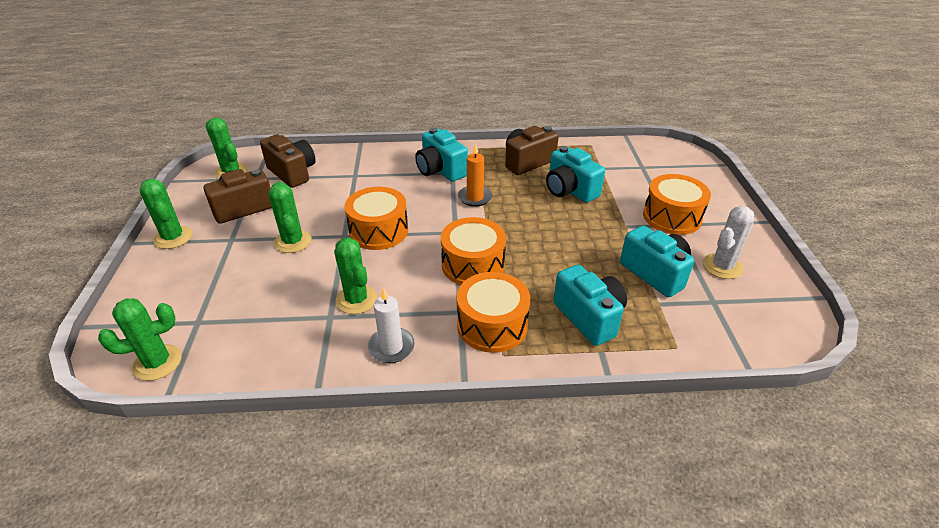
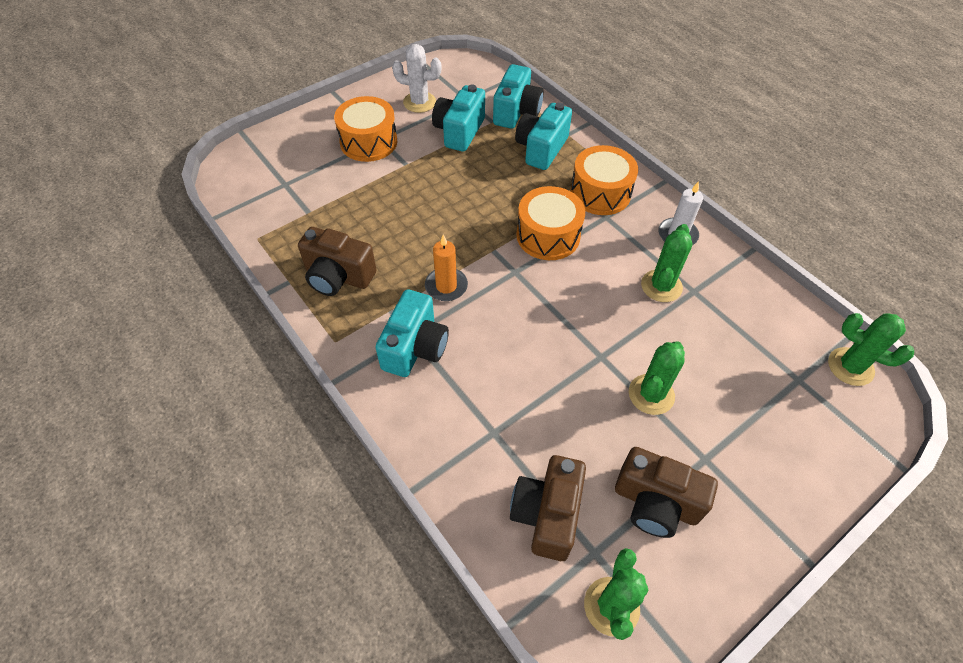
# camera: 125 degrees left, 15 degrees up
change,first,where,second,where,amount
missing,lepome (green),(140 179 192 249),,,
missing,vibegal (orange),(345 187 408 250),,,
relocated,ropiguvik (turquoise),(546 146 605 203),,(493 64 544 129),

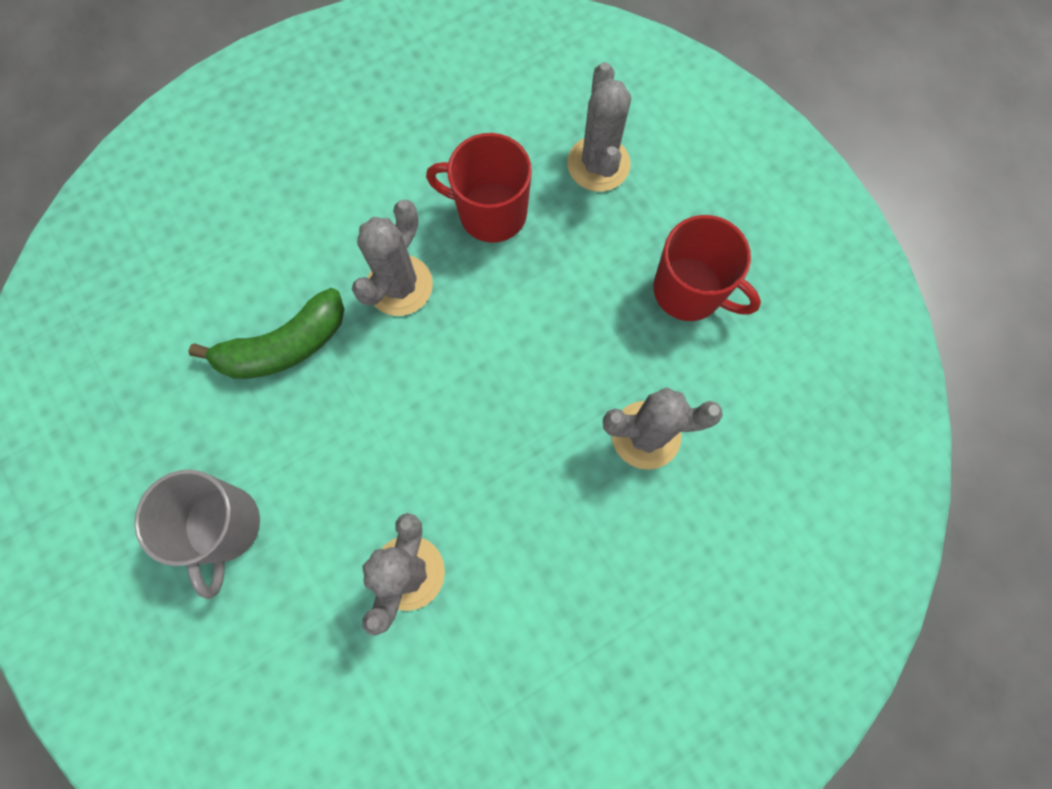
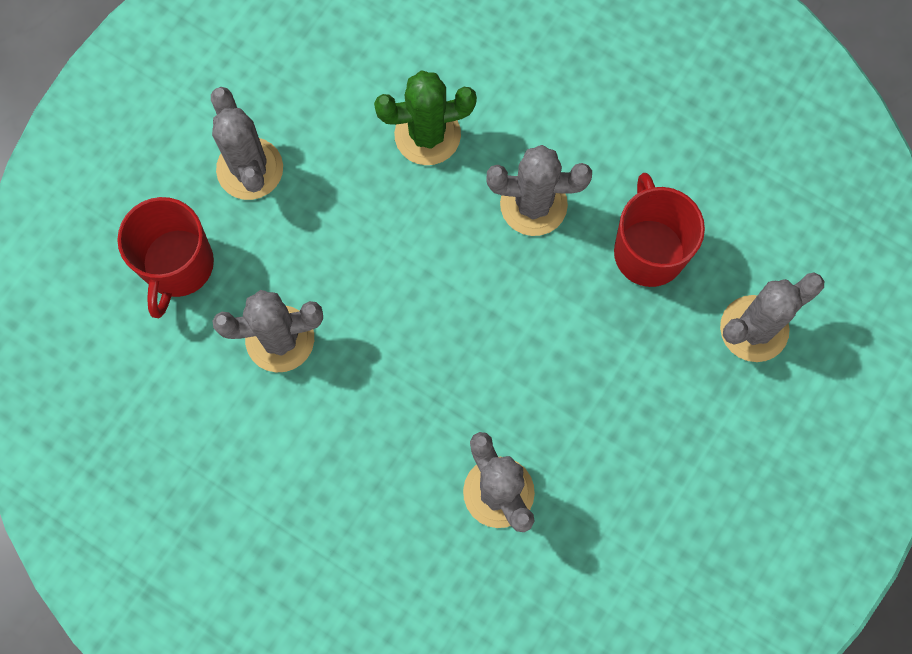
# camera: 65 degrees right, 0 degrees up
change,first,where,second,where,amount
exchanged,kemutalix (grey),(134 469 260 599),lepome (grey),(211 87 283 200),
exchanged,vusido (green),(188 288 344 379),lepome (green),(374 70 477 165),
relocated,kemutalix (red),(653 215 761 321),,(117 197 214 318),

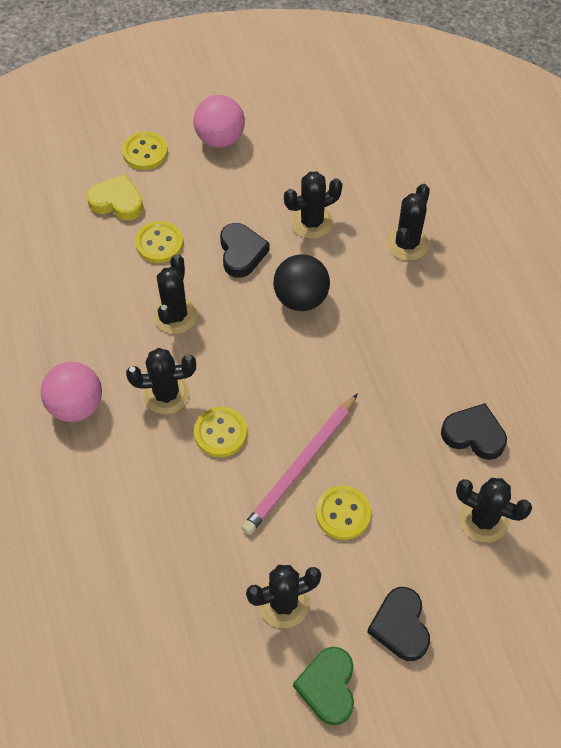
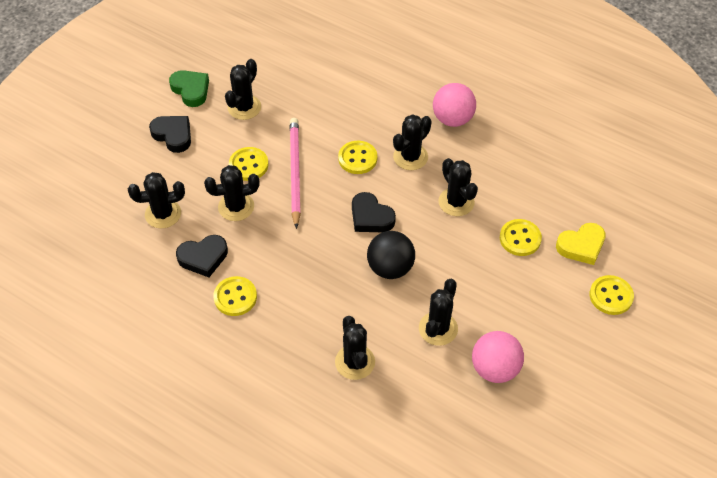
# camera: 140 degrees right, 5 degrees down
change,first,where,second,where,amount
relocated,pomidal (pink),(194 95 245 148),,(472 331 524 383),
relocated,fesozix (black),(220 223 270 278),,(352 192 396 232),
appeared,,,lepome (black),(204 165 260 221),
appeared,,,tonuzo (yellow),(213 276 257 316),

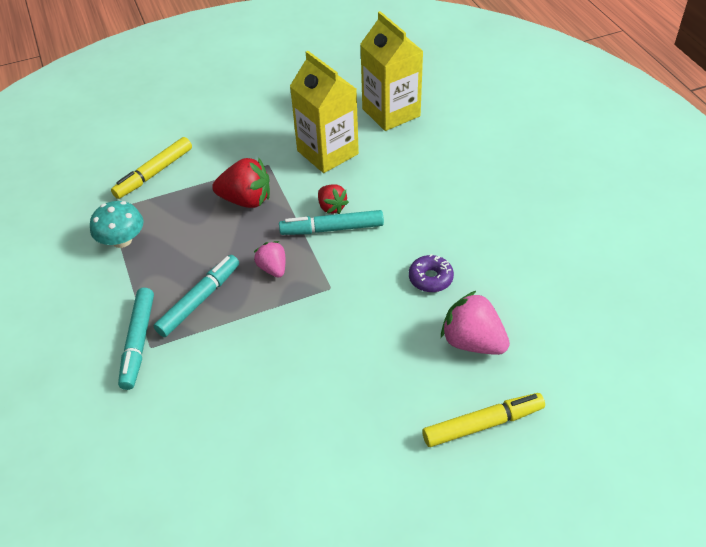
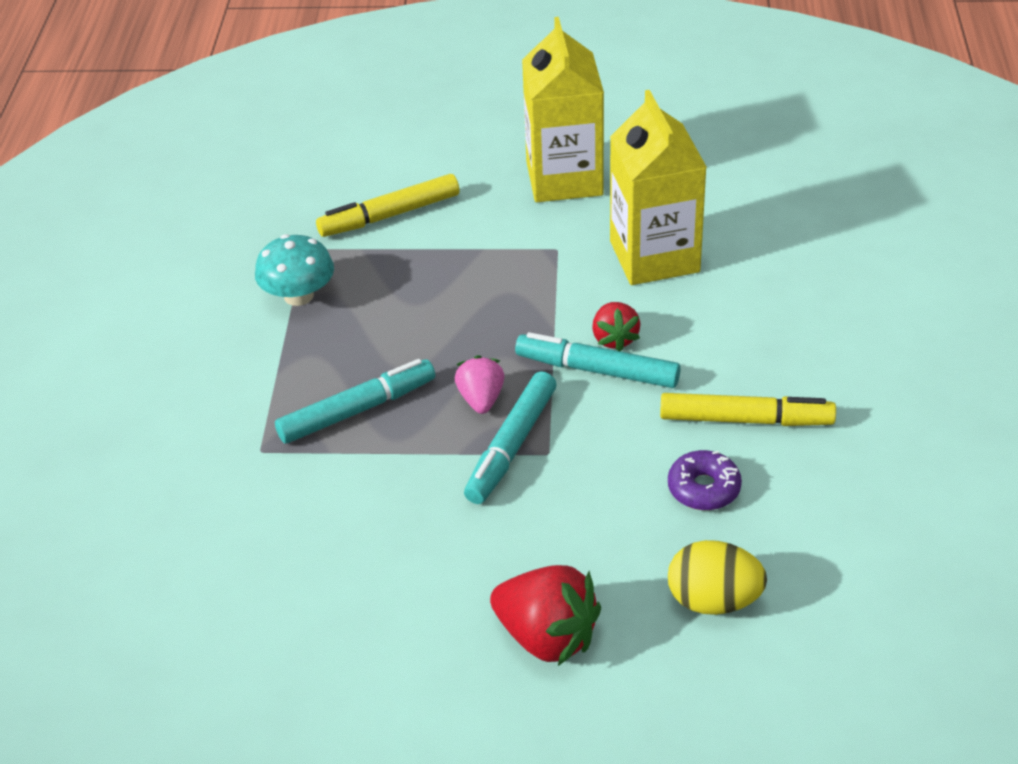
# camera: 25 degrees right, 5 degrees down
change,first,where,second,where,amount
relocated,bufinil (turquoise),(118 288 154 390),,(464 371 557 504),
relocated,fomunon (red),(212 158 270 208),,(490 565 601 666),
relocated,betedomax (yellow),(360 11 423 131),,(522 17 604 202),
relocated,bufinil (yellow),(422 393 545 447),,(660 393 836 426),
exchanged,fomunon (pink),(441 291 510 355),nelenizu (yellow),(668 540 767 615),

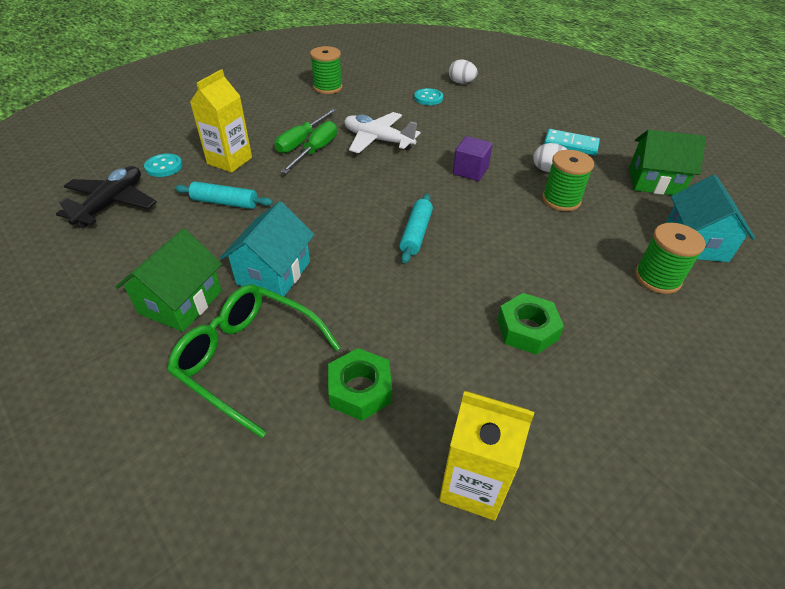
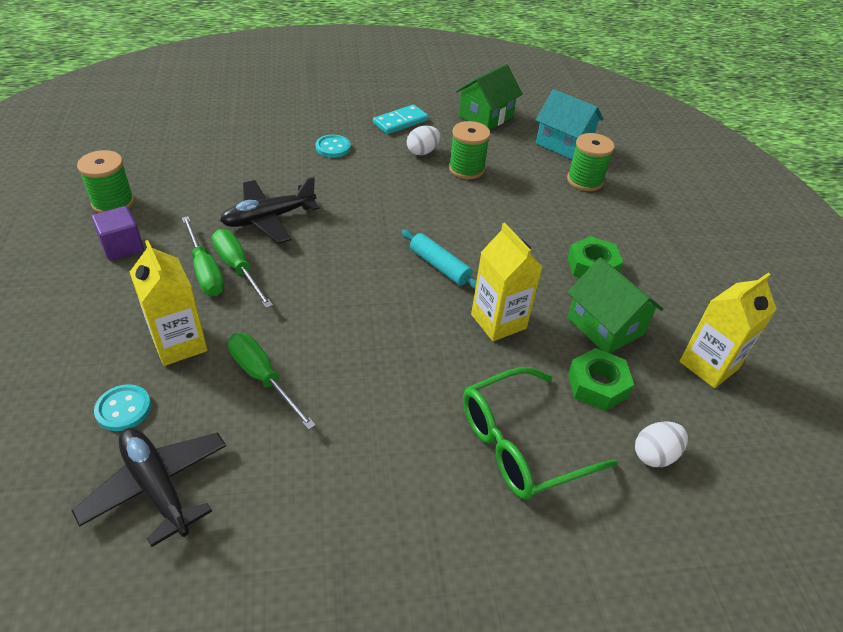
# camera: 60 degrees left, 0 degrees up
change,first,where,second,where,amount
relocated,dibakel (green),(116 228 222 332),,(567 257 663 353),
exchanged,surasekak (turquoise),(175 181 273 209),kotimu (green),(228 333 316 430),
missing,dibakel (turquoise),(220 201 315 297),,,
colour,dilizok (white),(345 112 420 154),dilizok (black),(220 176 320 244),
relocated,tonuzo (turquoise),(414 88 443 105),,(316 135 351 158),
relocated,nelenizu (white),(449 59 478 84),,(635 421 688 467),
relocated,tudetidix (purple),(453 136 493 181),,(91 206 144 261),
appeared,,,betedomax (yellow),(471 223 542 341),

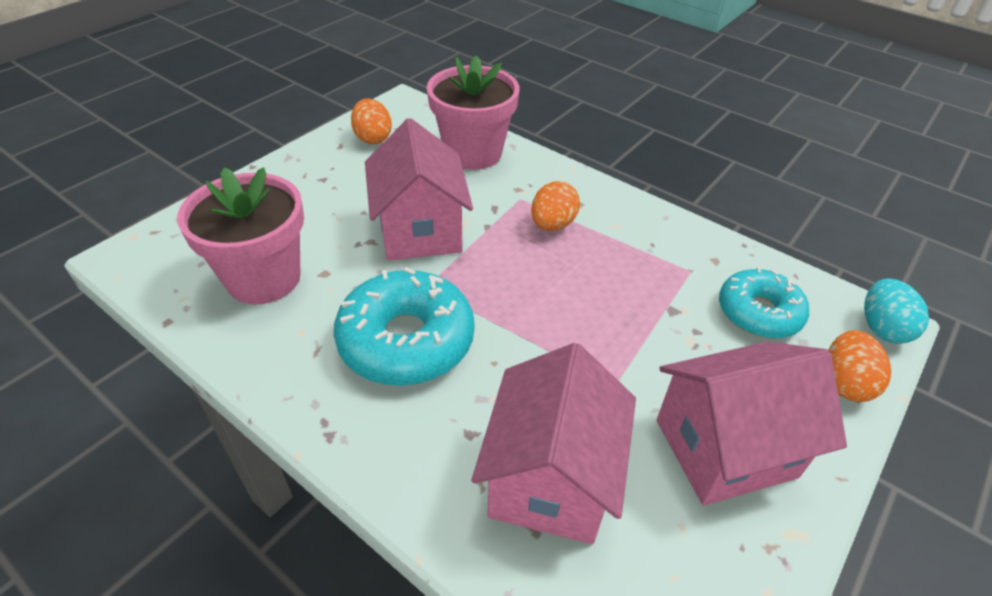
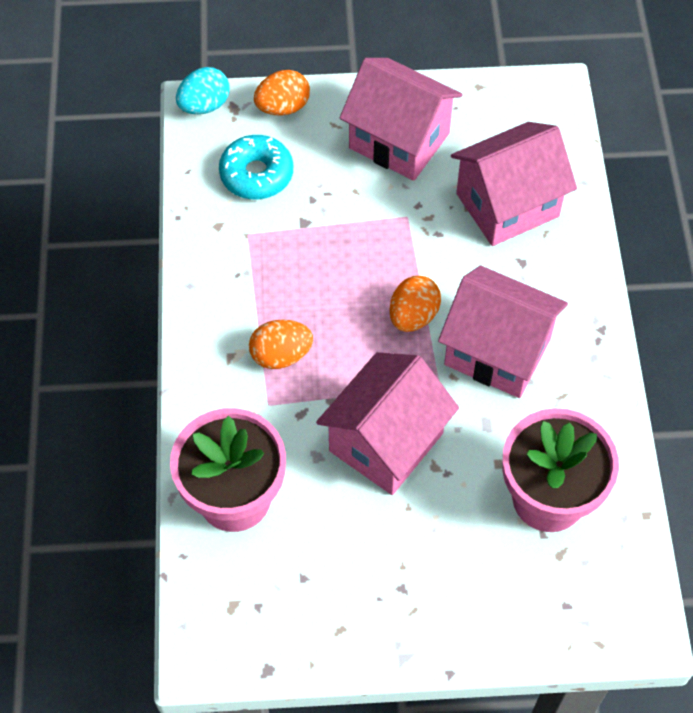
# camera: 130 degrees left, 15 degrees up
change,first,where,second,where,amount
exchanged,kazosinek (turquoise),(334 267 475 386),dibakel (pink),(438 265 568 398),
relocated,nelenizu (orange),(351 99 392 144),,(389 276 441 332),

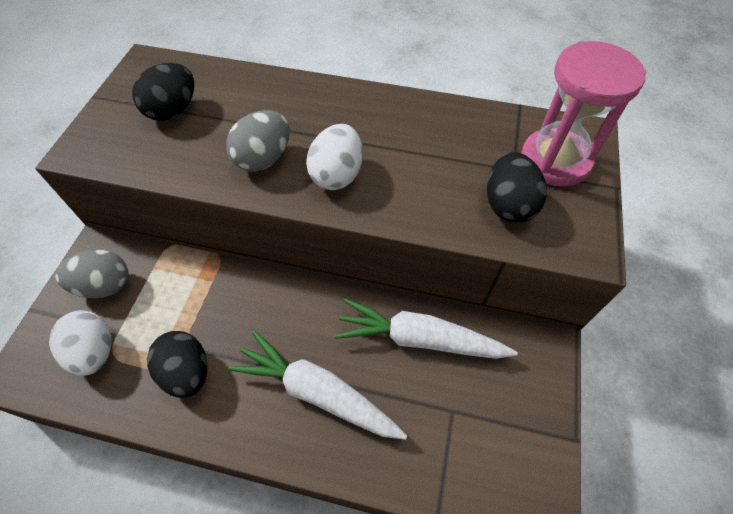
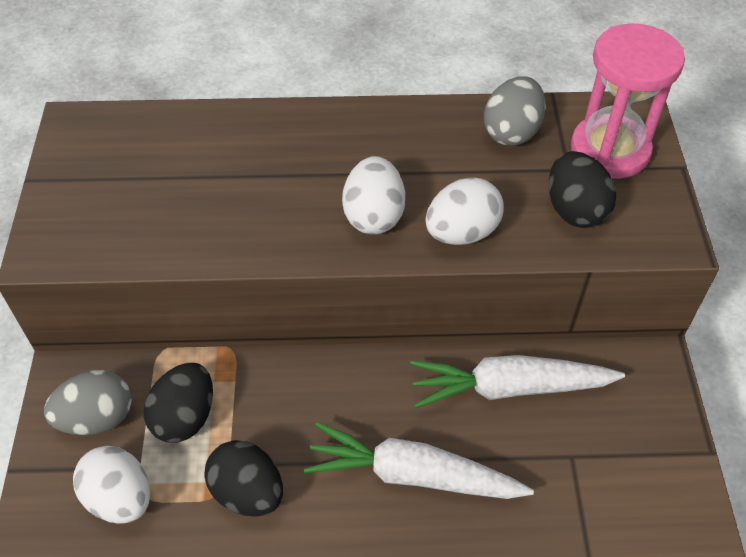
# camera: 15 degrees left, 5 degrees down
change,first,where,second,where,amount
relocated,nelenizu (black),(132 63 194 121),,(144 363 213 443),
relocated,nelenizu (grey),(226 110 290 172),,(484 76 546 146),
appeared,,,nelenizu (white),(425 177 504 245),

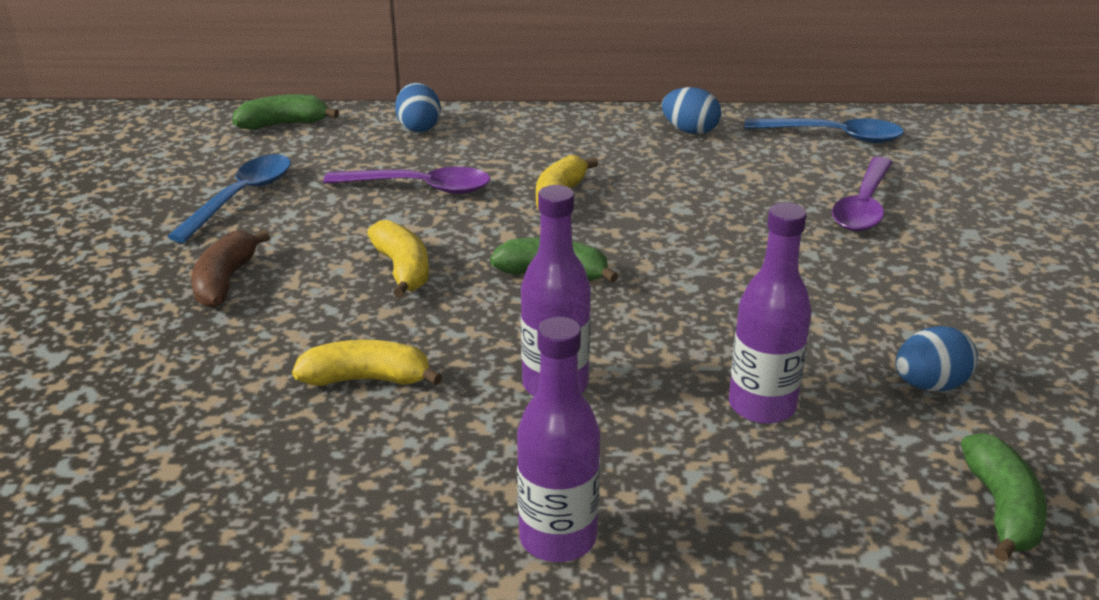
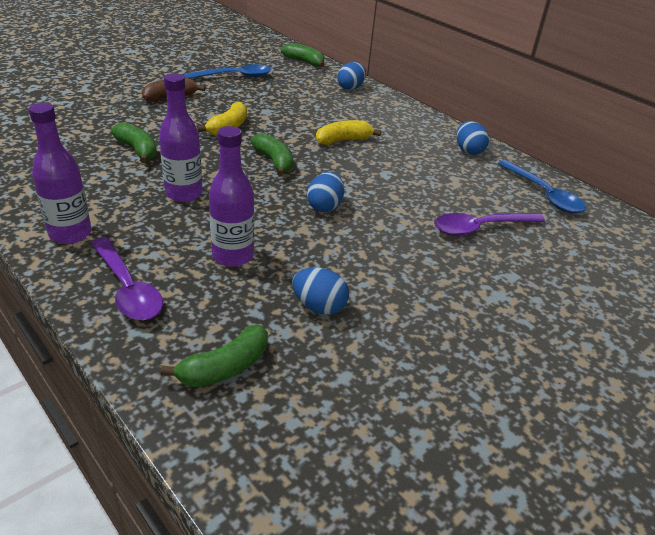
# camera: 45 degrees right, 5 degrees up
change,first,where,second,where,amount
colour,vusido (yellow),(292 340 442 386),vusido (green),(111 122 157 163),
relocated,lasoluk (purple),(323 167 490 194),,(91 237 163 320),
appeared,,,nelenizu (blue),(307 172 344 212),

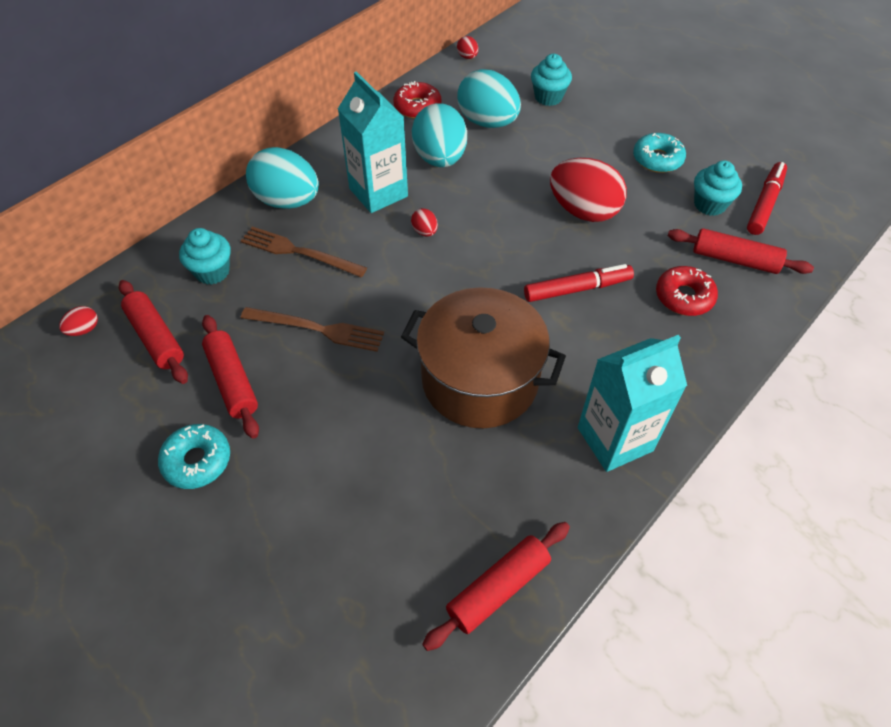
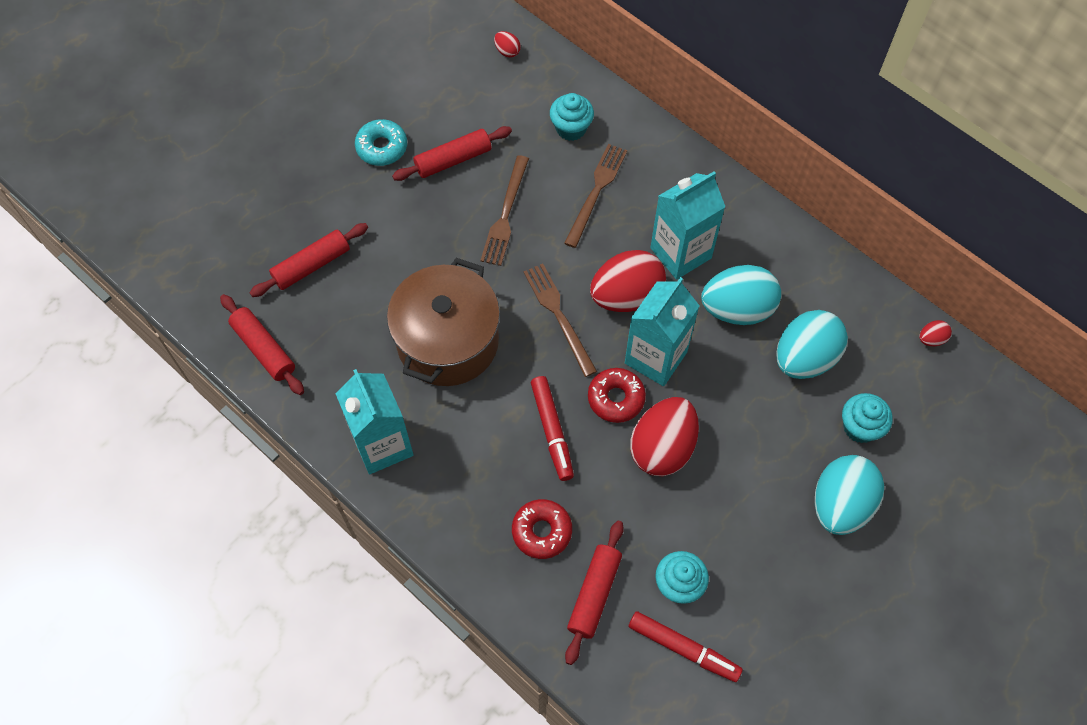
# camera: 90 degrees right, 10 degrees up
change,first,where,second,where,amount
relocated,surasekak (red),(119 280 188 384),,(250 223 368 297),
relocated,nelenizu (turquoise),(246 147 319 209),,(815 455 884 535),
relocated,kazosinek (red),(393 81 442 119),,(588 368 646 423),
size,nelenizu (red),(411 208 438 237),,(590 250 666 312),x2.38
missing,kazosinek (turquoise),(633 133 686 173),,,
appeared,,,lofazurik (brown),(523 264 597 377),
appeared,,,betedomax (turquoise),(625 277 699 386),

